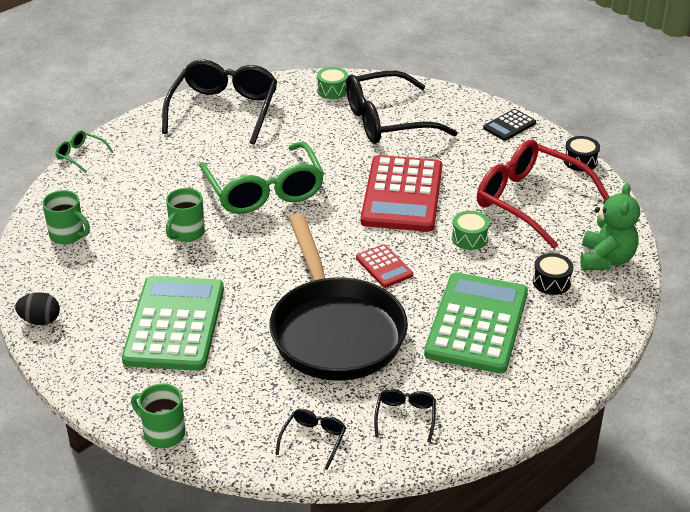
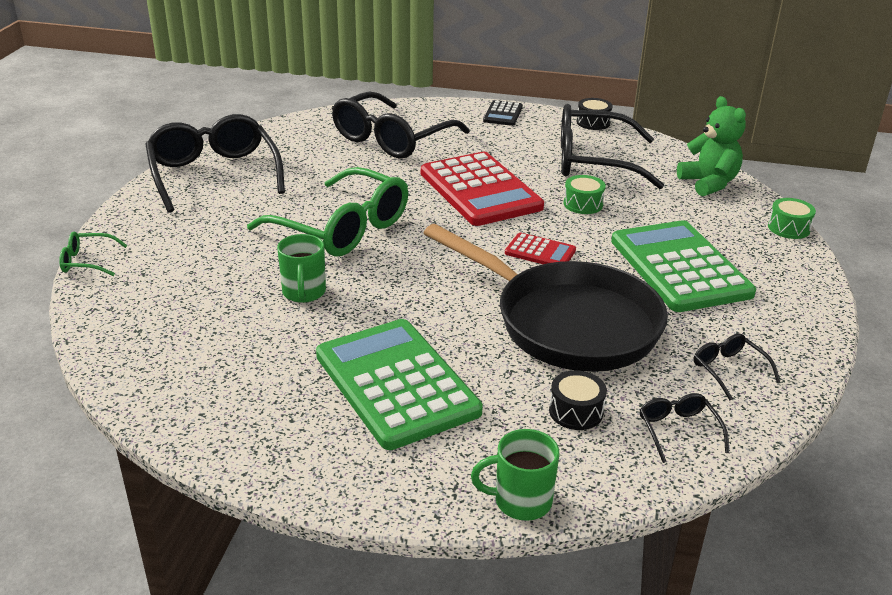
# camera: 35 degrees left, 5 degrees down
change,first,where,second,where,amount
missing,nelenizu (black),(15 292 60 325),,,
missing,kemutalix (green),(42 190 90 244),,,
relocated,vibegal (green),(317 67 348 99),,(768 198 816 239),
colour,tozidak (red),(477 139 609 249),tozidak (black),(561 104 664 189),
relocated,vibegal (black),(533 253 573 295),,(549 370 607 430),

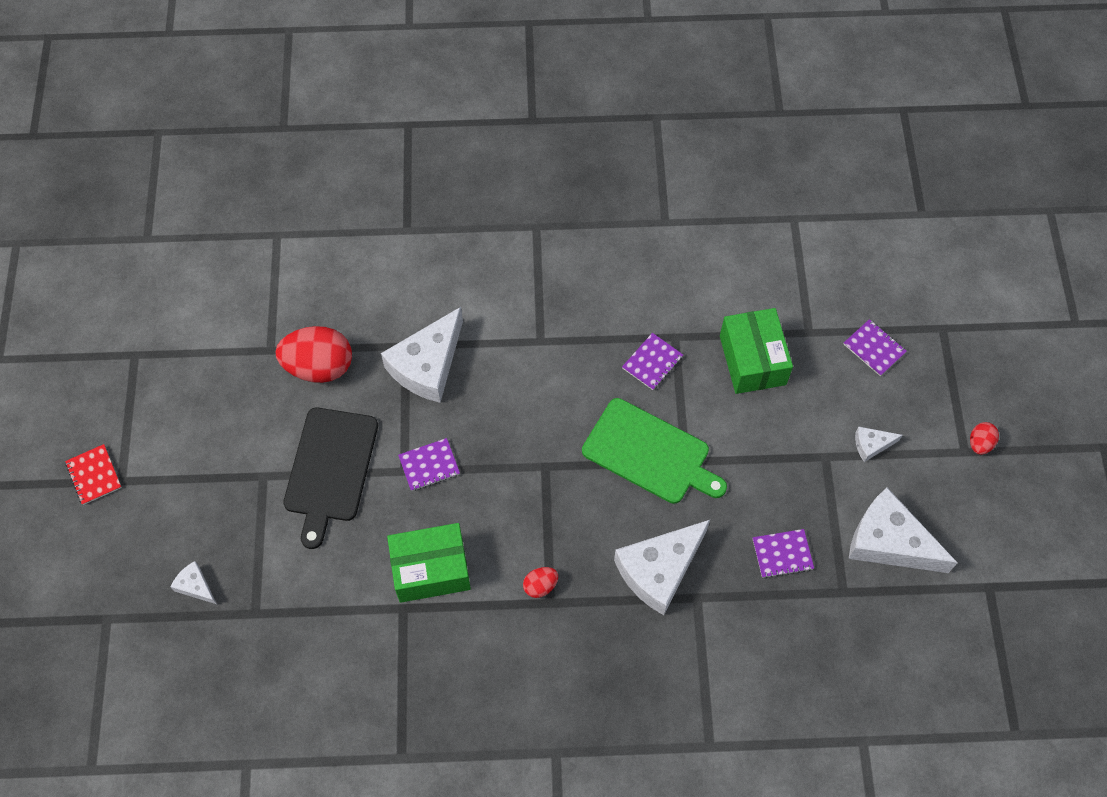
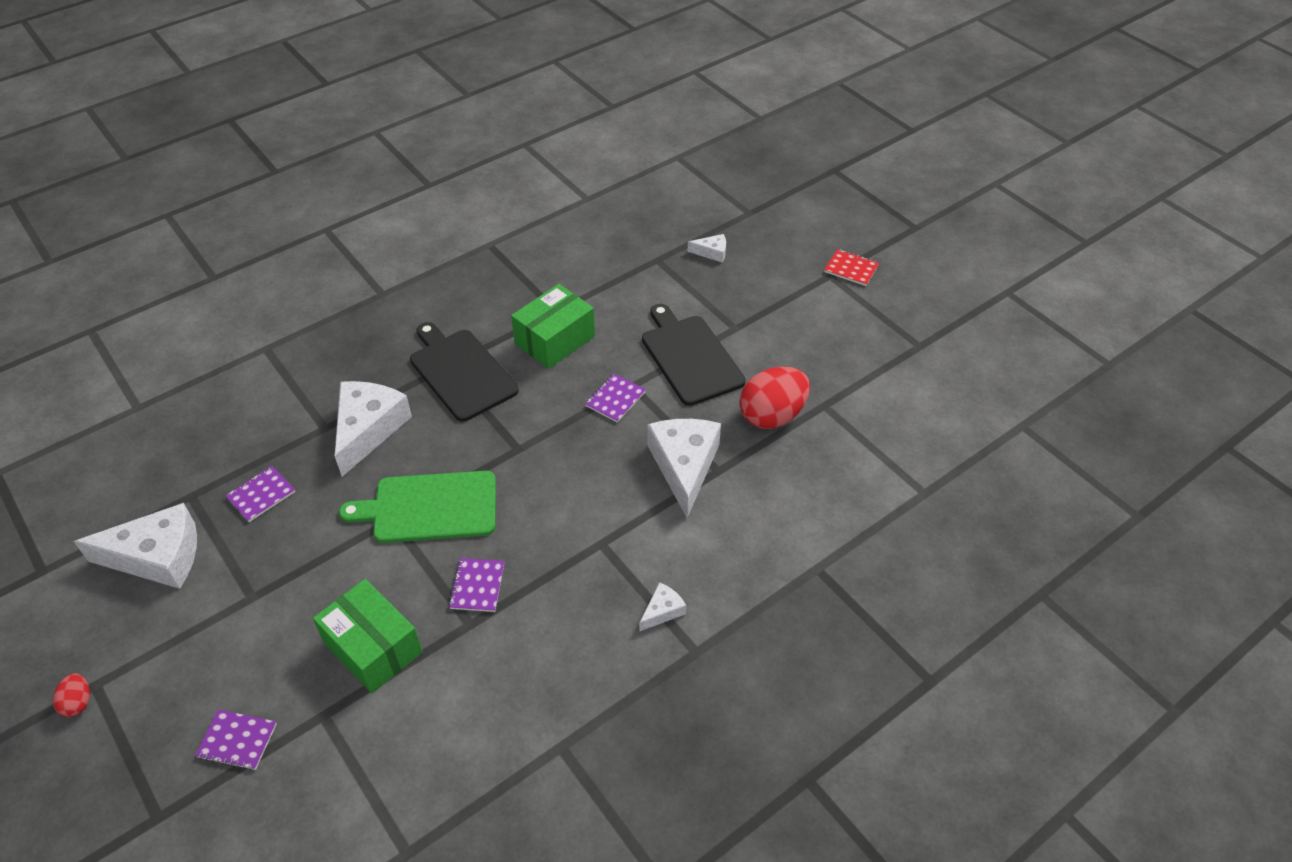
# camera: 145 degrees right, 15 degrees down
change,first,where,second,where,amount
exchanged,nelenizu (red),(523 567 558 598),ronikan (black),(410 322 519 422),
relocated,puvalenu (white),(855 427 903 462),,(639 582 686 632),

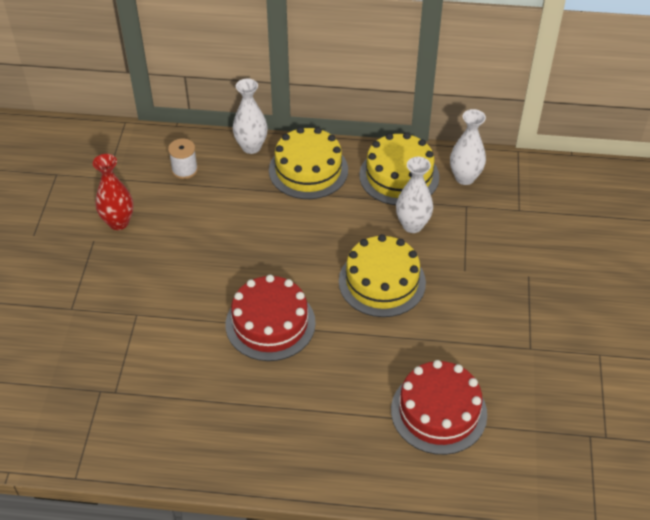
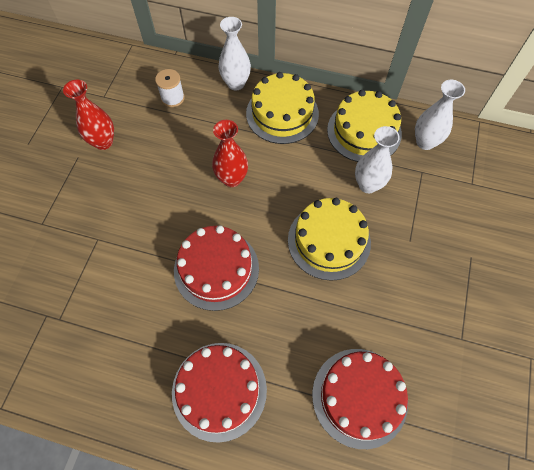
# camera: 10 degrees right, 15 degrees up
change,first,where,second,where,amount
appeared,,,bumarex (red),(172 343 267 443),
appeared,,,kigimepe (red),(212 120 248 187),

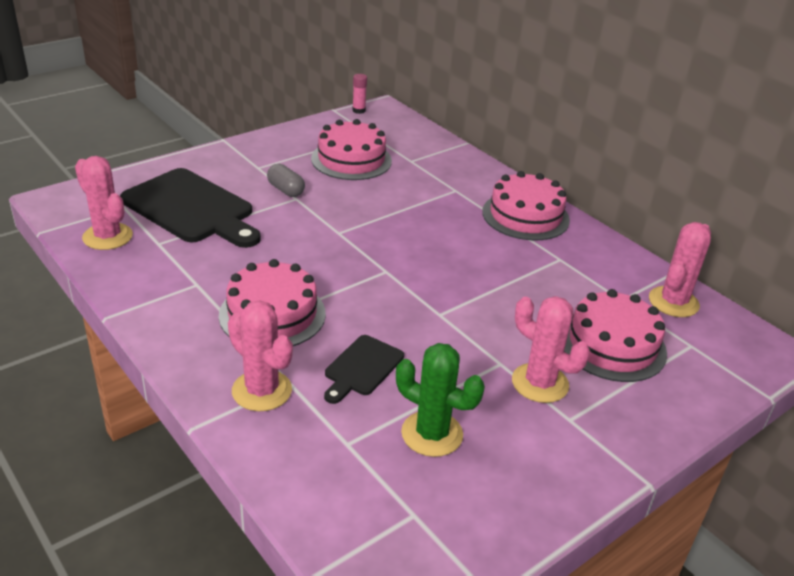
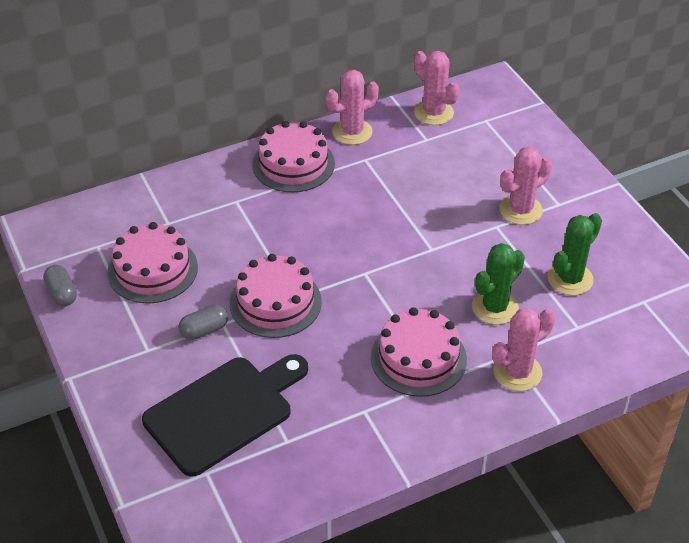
# camera: 75 degrees left, 10 degrees up
change,first,where,second,where,amount
relocated,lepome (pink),(75 156 133 250),,(326 70 379 145),
exchanged,ronikan (black),(324 335 404 404),lepome (green),(472 243 525 325),
missing,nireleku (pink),(352 74 367 114),,,
relocated,bumarex (pink),(564 289 667 382),,(230 254 322 338),
appeared,,,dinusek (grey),(43 265 77 306),

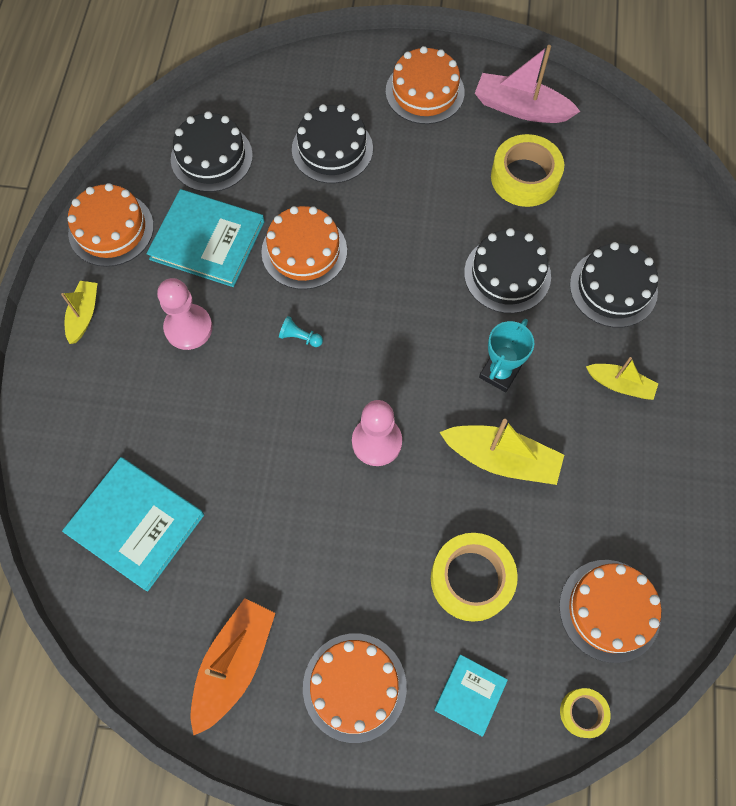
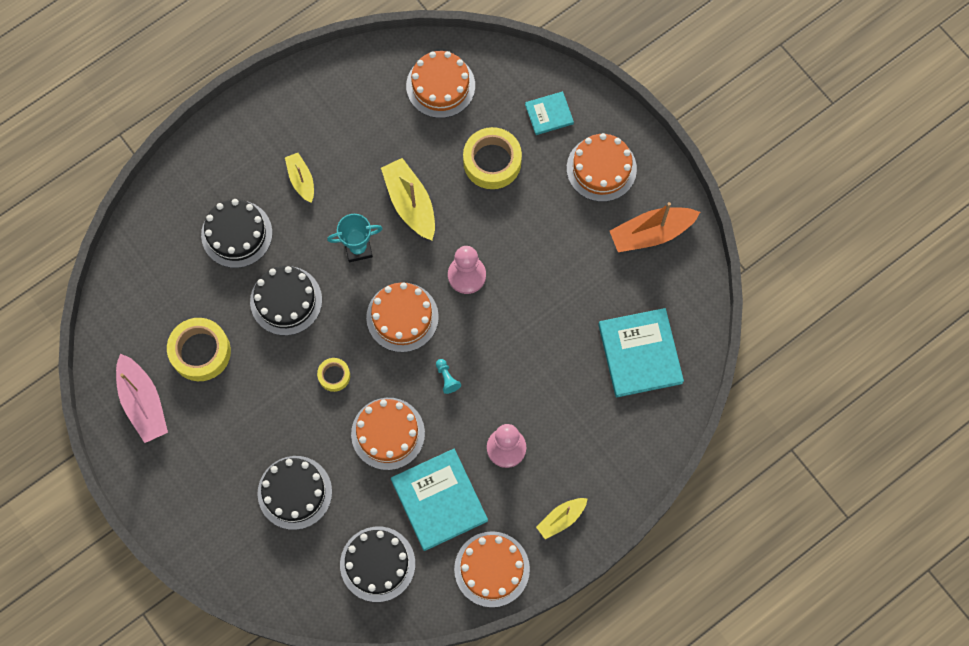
# camera: 135 degrees left, 5 degrees up
change,first,where,second,where,amount
relocated,bumarex (orange),(386 46 465 124),,(366 282 439 352),
relocated,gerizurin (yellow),(560 688 611 738),,(317 358 350 392),

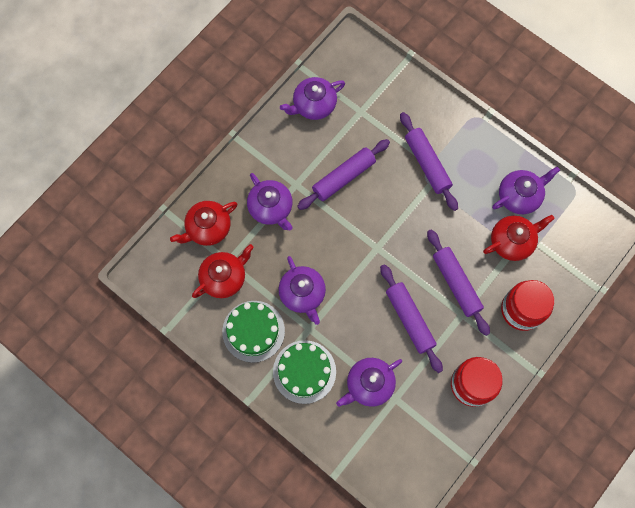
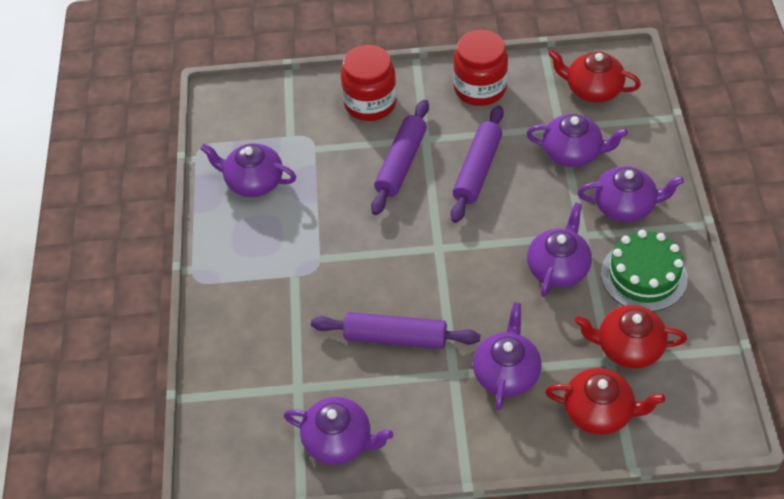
# camera: 130 degrees left, 20 degrees down
change,first,where,second,where,amount
exchanged,bumarex (green),(273 340 336 404),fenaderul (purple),(577 166 684 222),
missing,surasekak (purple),(400 112 458 211),,,
relocated,fenaderul (red),(483 215 555 261),,(548 49 641 103),

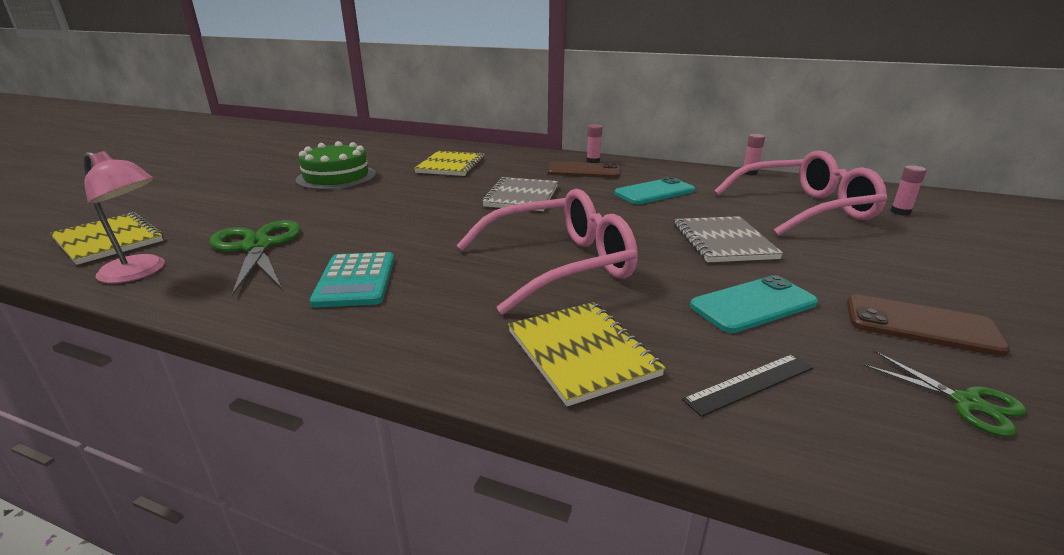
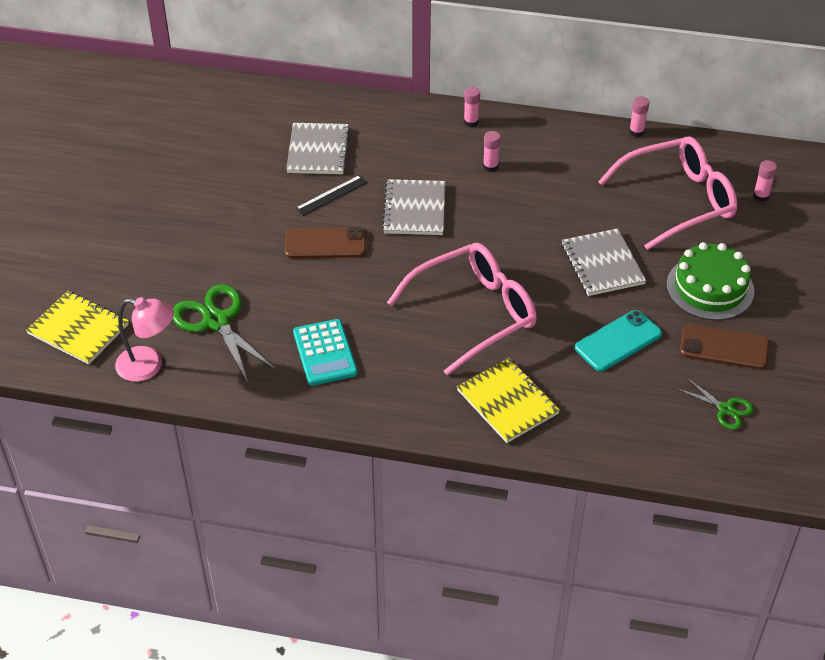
# camera: 10 degrees left, 20 degrees up
change,first,where,second,where,amount
relocated,bumarex (green),(296 141 376 190),,(667 242 755 320),
colour,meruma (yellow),(414 151 485 176),meruma (grey),(286 123 350 174),
relocated,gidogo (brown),(548 161 620 178),,(285 227 366 258),
missing,gidogo (turquoise),(614 177 695 204),,,
relocated,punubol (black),(682 354 814 417),,(295 175 367 216),
appeared,,,nireleku (pink),(483 131 501 172),

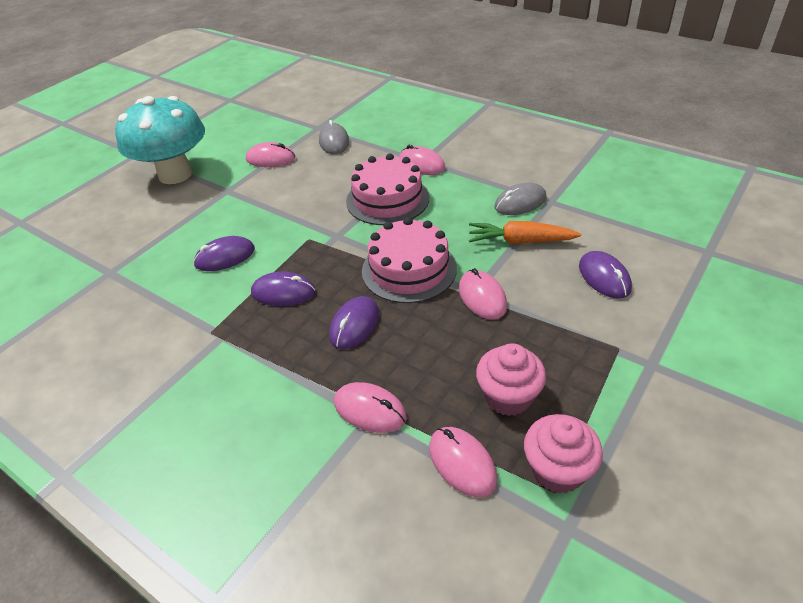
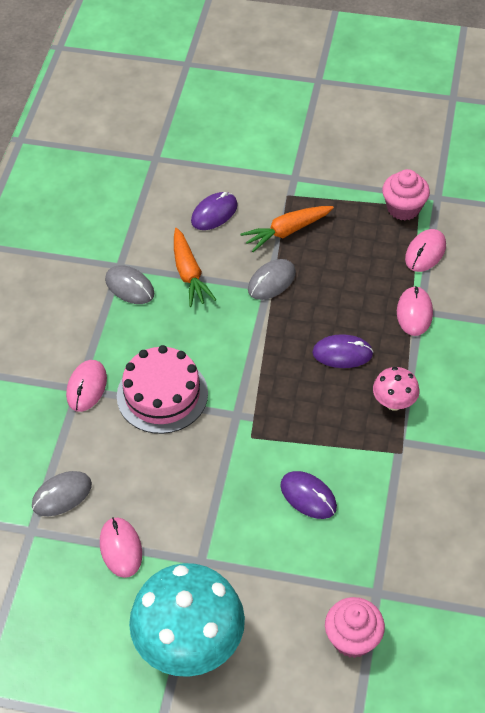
# camera: 115 degrees left, 10 degrees up
change,first,where,second,where,amount
missing,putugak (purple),(251 272 315 306),,,
missing,bumarex (pink),(362 217 457 303),,,
colour,putugak (pink),(459 268 507 320),putugak (grey),(248 259 296 300),
relocated,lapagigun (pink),(476 343 546 416),,(325 597 385 658),
appeared,,,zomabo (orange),(240 206 334 252),
appeared,,,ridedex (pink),(373 367 420 411),

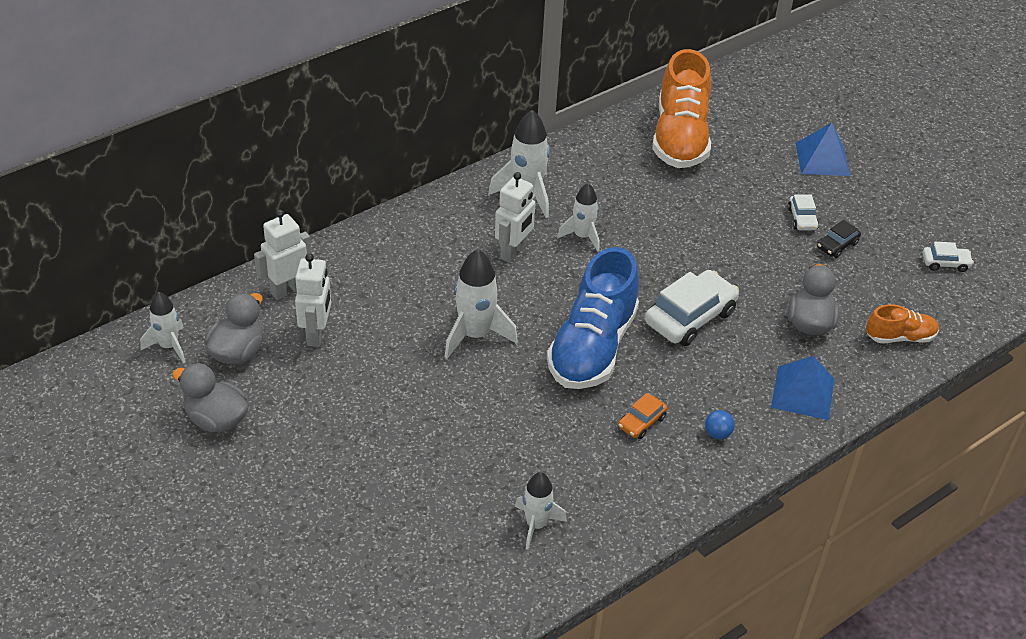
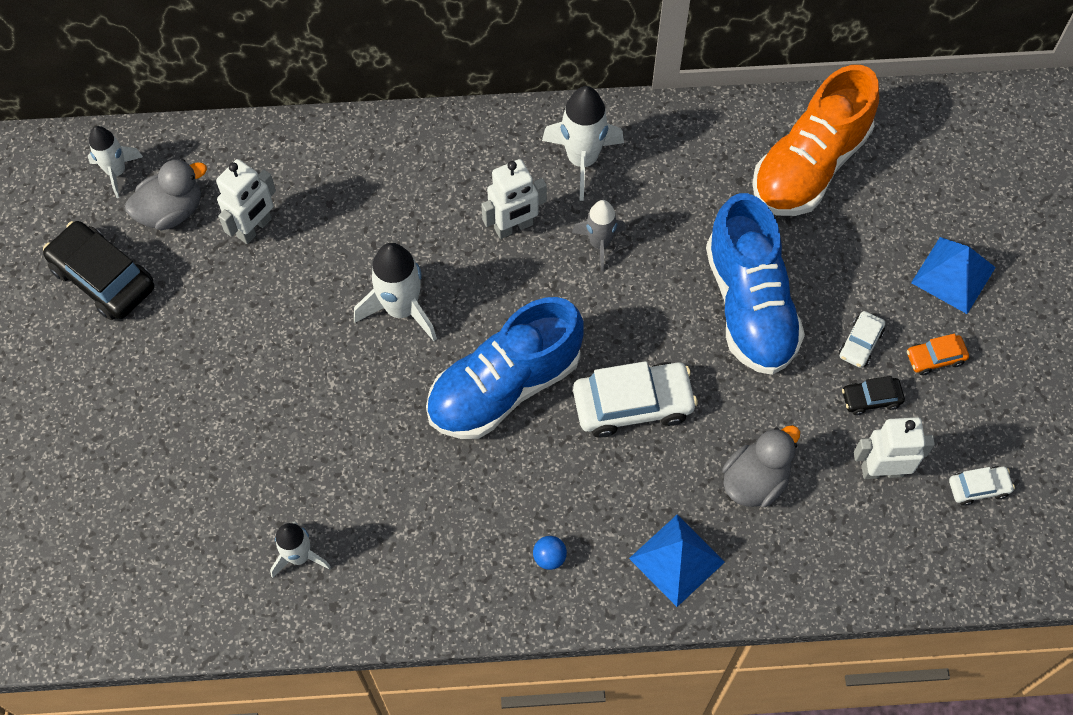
# camera: 35 degrees right, 20 degrees up
change,first,where,second,where,amount
exchanged,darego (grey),(172 363 248 432),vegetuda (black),(43 221 154 320),
relocated,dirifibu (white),(254 210 311 300),,(854 417 935 479),
colour,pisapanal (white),(557 183 600 252),pisapanal (grey),(572 200 626 271),
relocated,vegetuda (orange),(618 393 668 439),,(907 334 969 375),
missing,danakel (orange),(866 304 939 343),,,
spun,vegetuda (white),(923 242 974 272),,(949 466 1015 506),45 degrees counterclockwise
appeared,,,danakel (blue),(706 193 805 375),

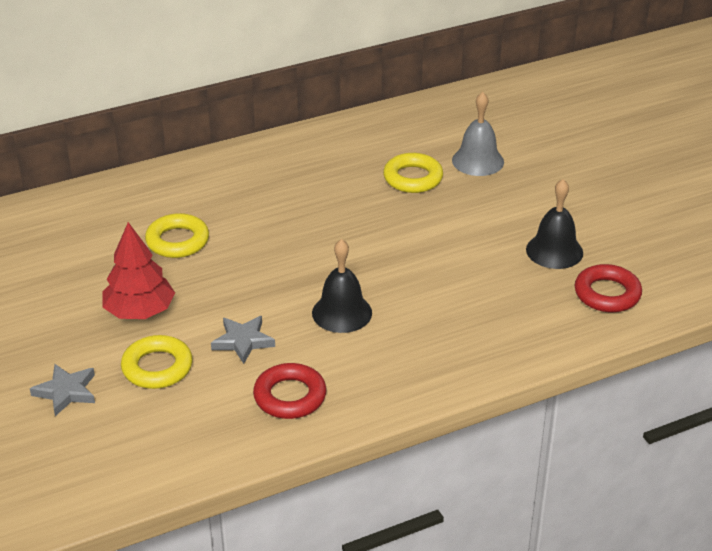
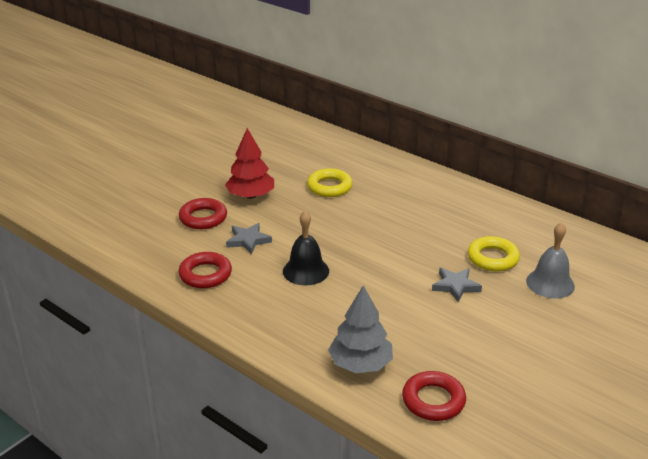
# camera: 65 degrees right, 5 degrees down
change,first,where,second,where,amount
relocated,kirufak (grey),(30 364 95 416),,(432 268 482 302),
colour,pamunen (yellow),(121 335 193 389),pamunen (red),(179 198 227 229),
missing,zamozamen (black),(526 179 583 269),,,
appeared,,,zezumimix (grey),(328 285 393 373),

